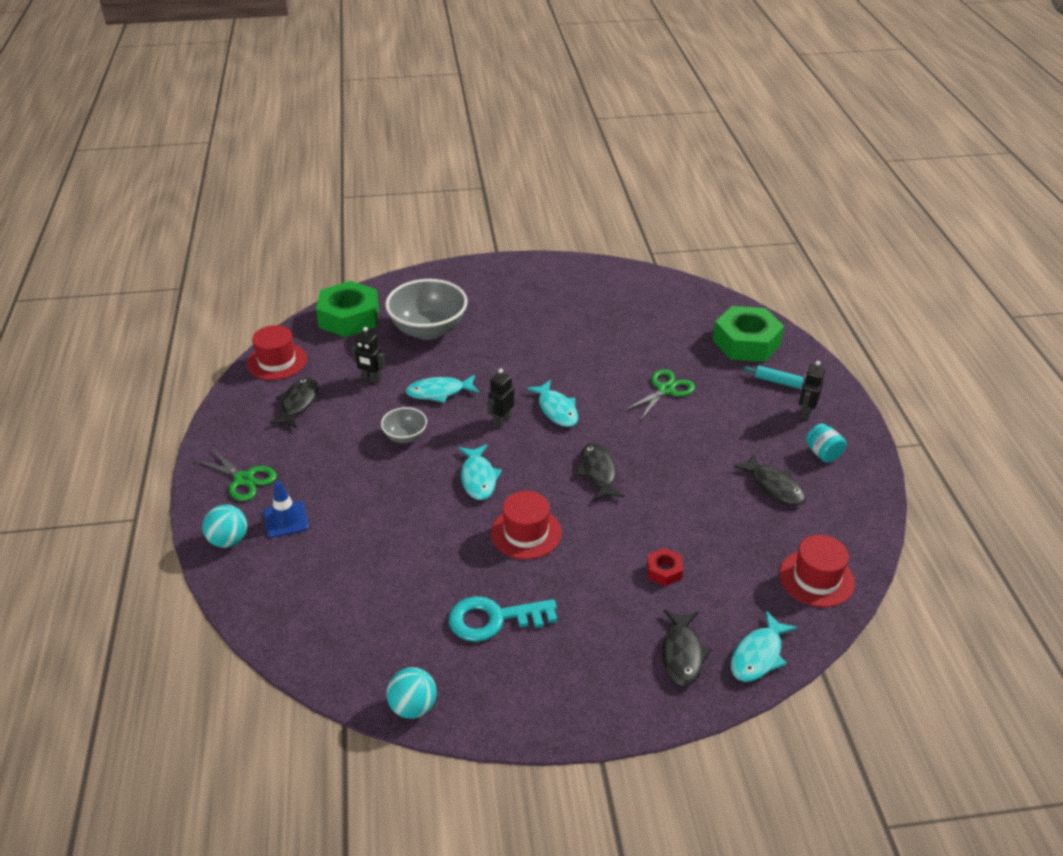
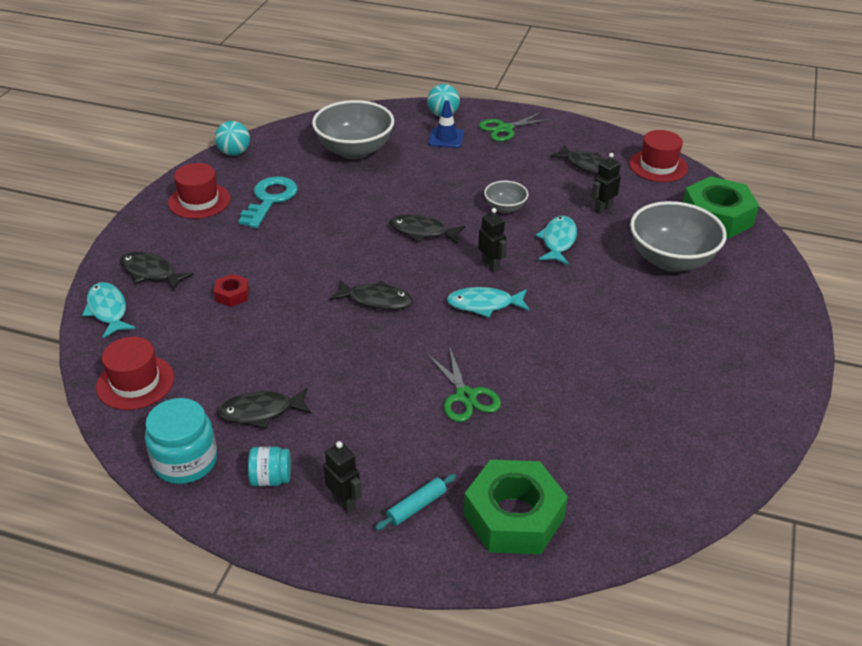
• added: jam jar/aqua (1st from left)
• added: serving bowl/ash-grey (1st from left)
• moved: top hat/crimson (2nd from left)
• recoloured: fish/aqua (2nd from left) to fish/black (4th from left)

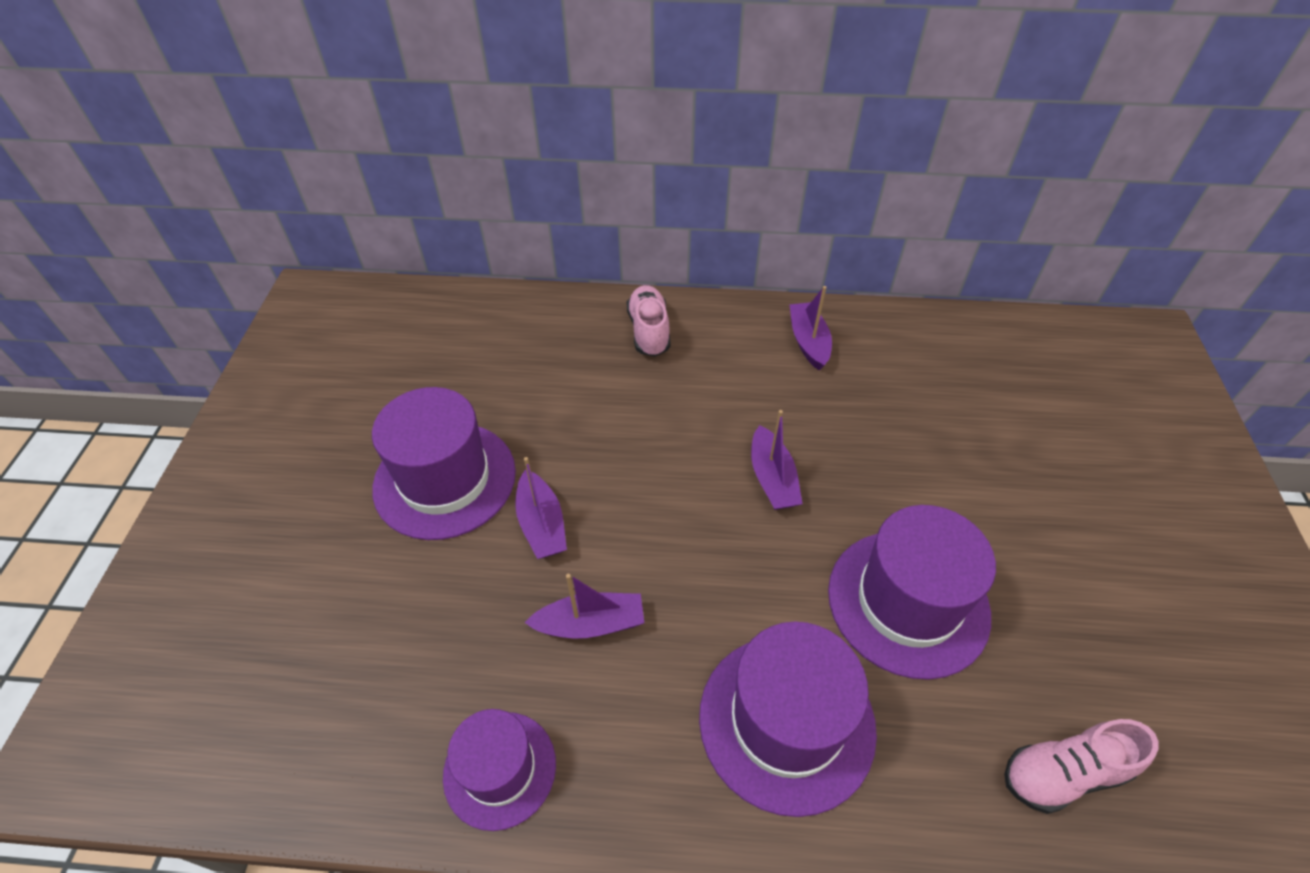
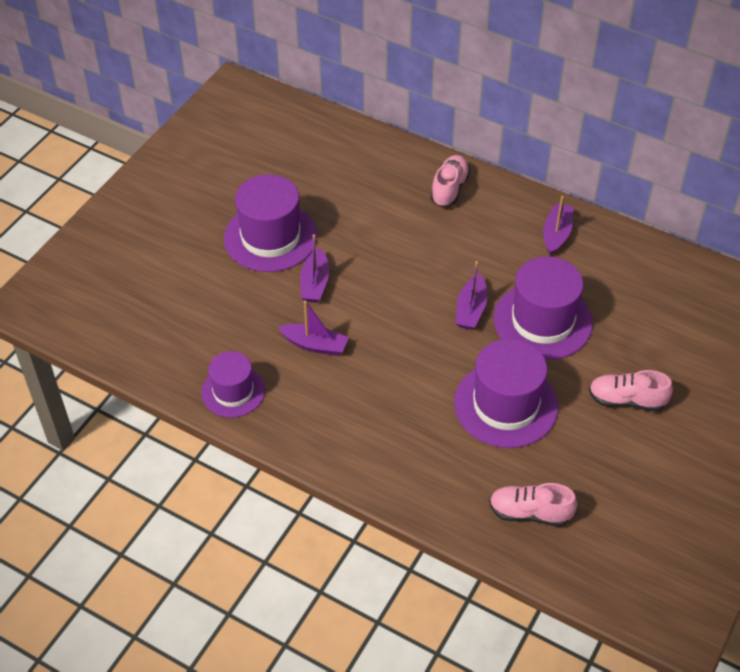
• added: lace-up shoe/rosy (3rd from left)
• moved: top hat/violet (3rd from left in the first image) to top hat/violet (4th from left)

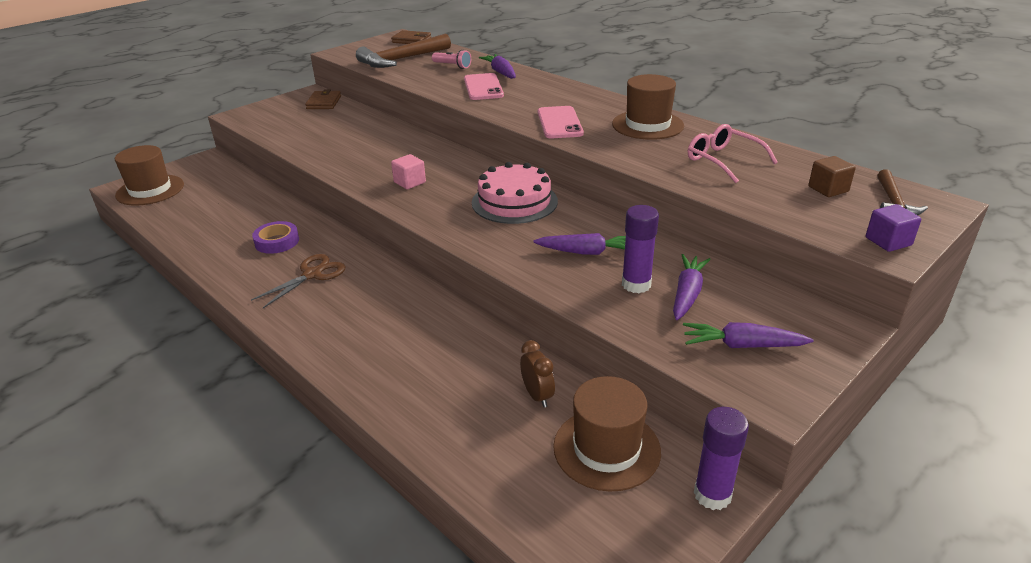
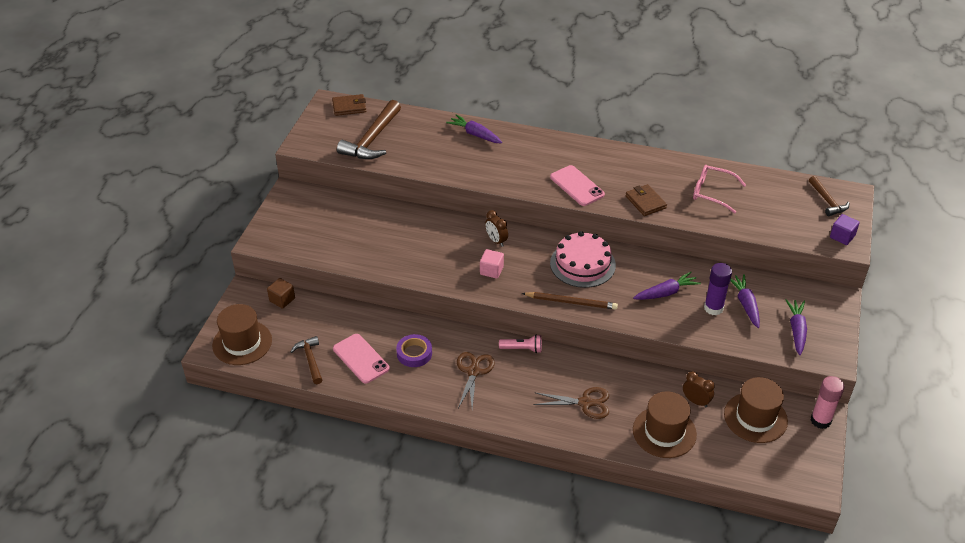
• added: claw hammer/dark brown (1st from left)
• added: alarm clock/dark brown (1st from left)
• added: lead pencil/dark brown
• added: shears/dark brown (2nd from left)
• moved: wallet/dark brown (1st from left in the first image) to wallet/dark brown (2nd from left)
• moved: pocket torch/rosy
• moved: phone/rosy (1st from left)
• moved: top hat/dark brown (3rd from left in the first image) to top hat/dark brown (2nd from left)
• moved: block/dark brown
• recoloured: glue stick/violet (2nd from left) to glue stick/rosy
• turned: toy carrot/violet (4th from left) 120 degrees clockwise

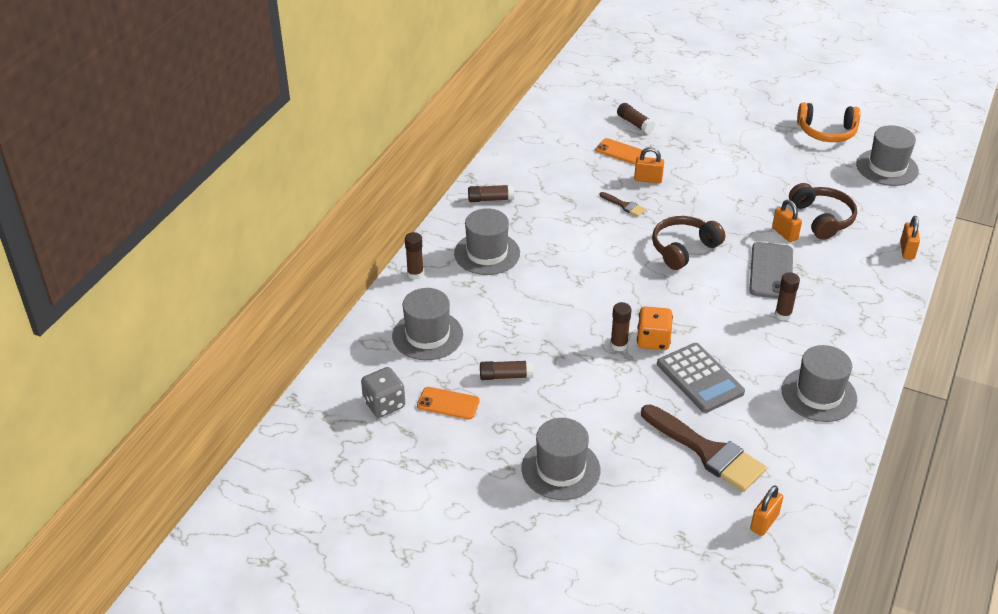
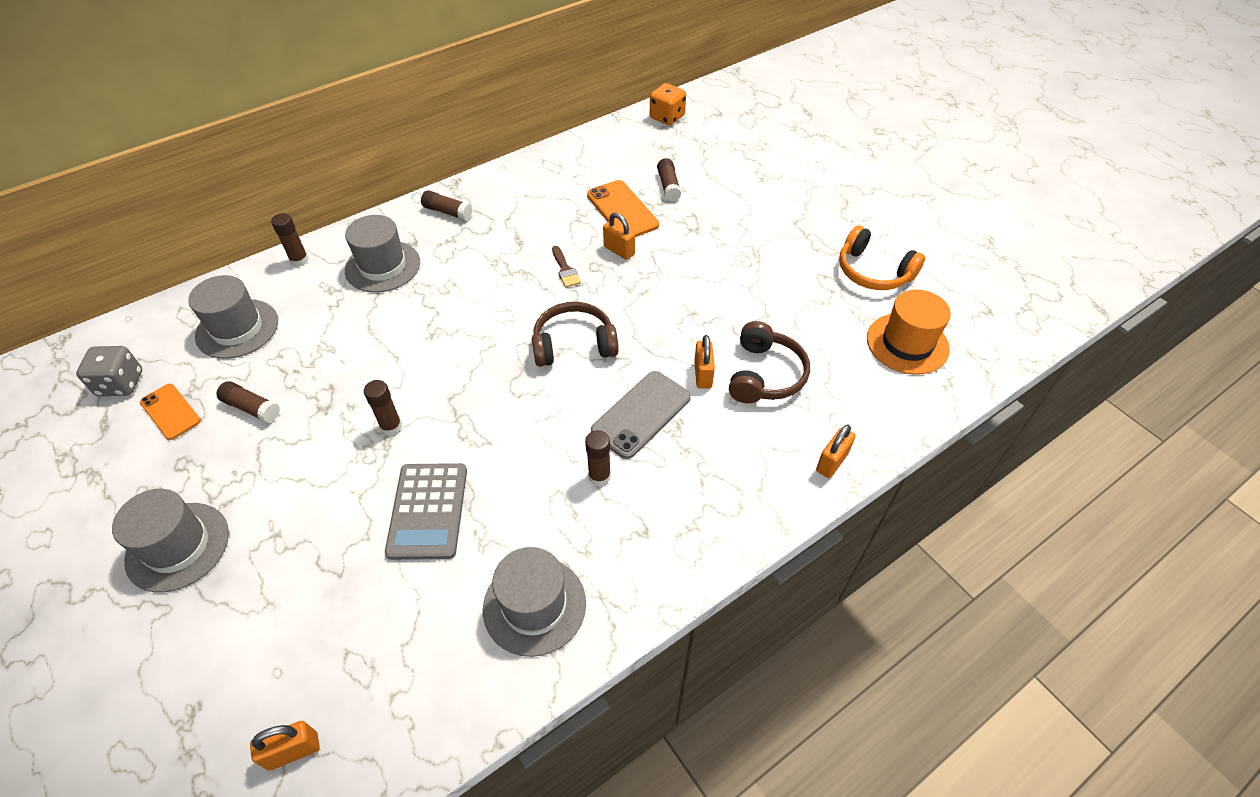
• removed: brush/dark brown (2nd from left)
• moved: game die/bright orange
• recoloured: top hat/ash-grey (5th from left) to top hat/bright orange
• resized: phone/bright orange (2nd from left) x1.52

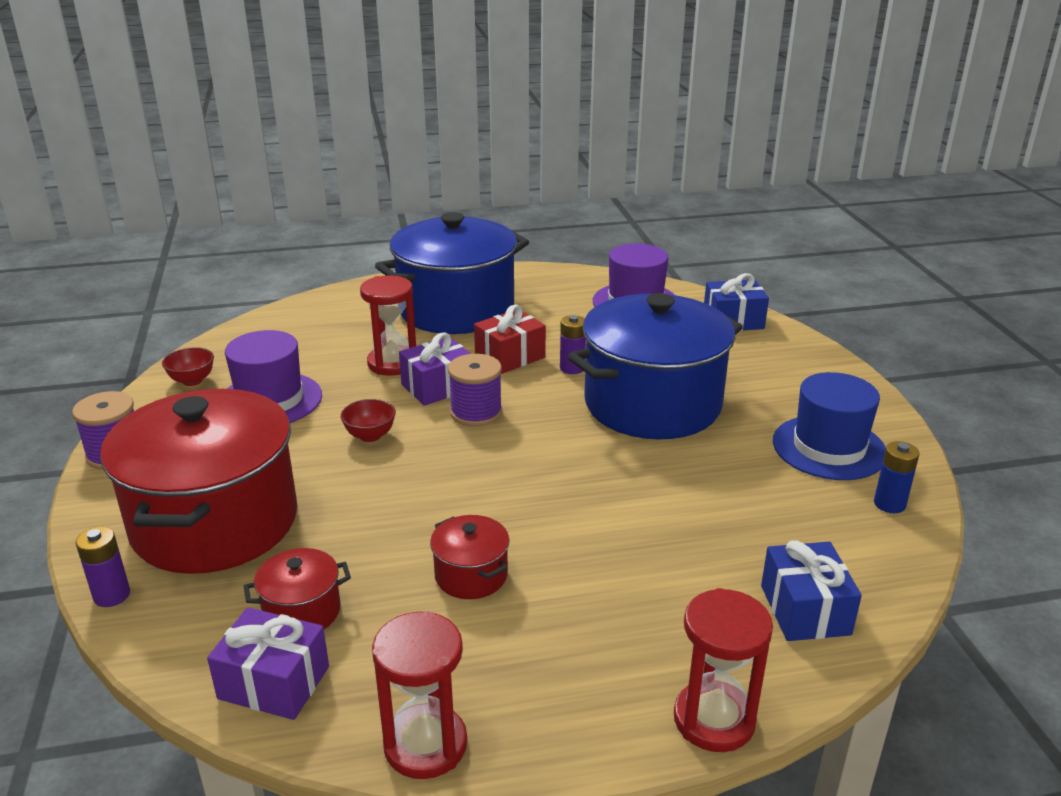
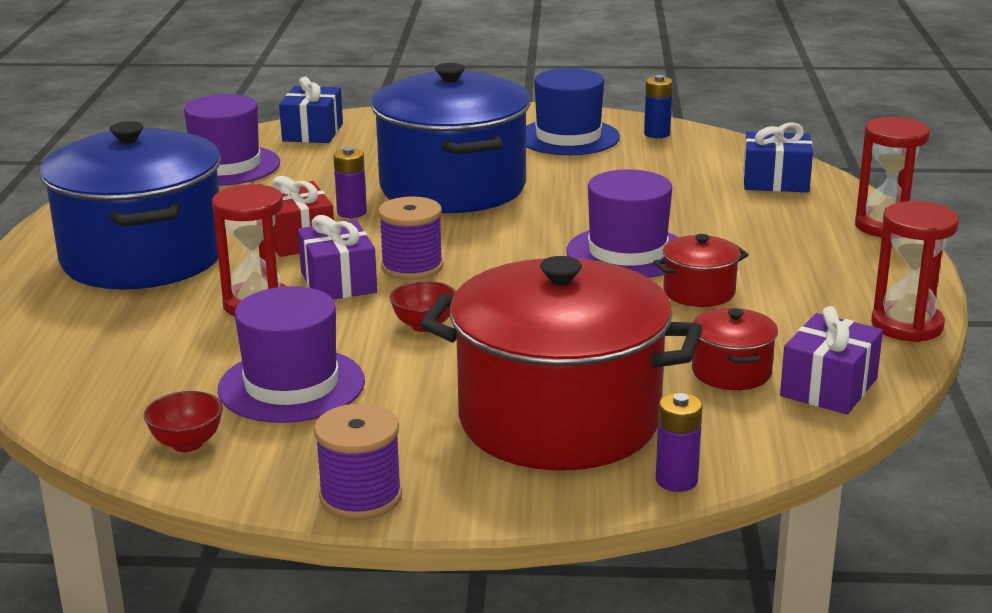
• added: top hat/violet (3rd from left)

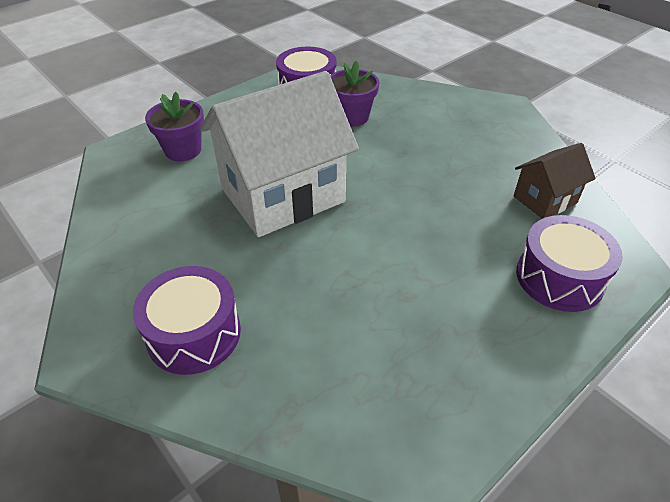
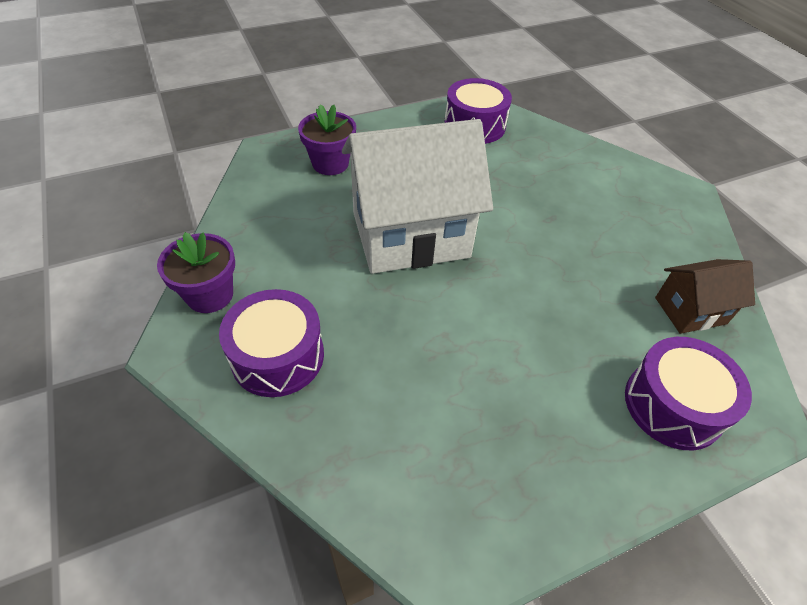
• moved: plant pot/violet (2nd from left in the first image) to plant pot/violet (1st from left)

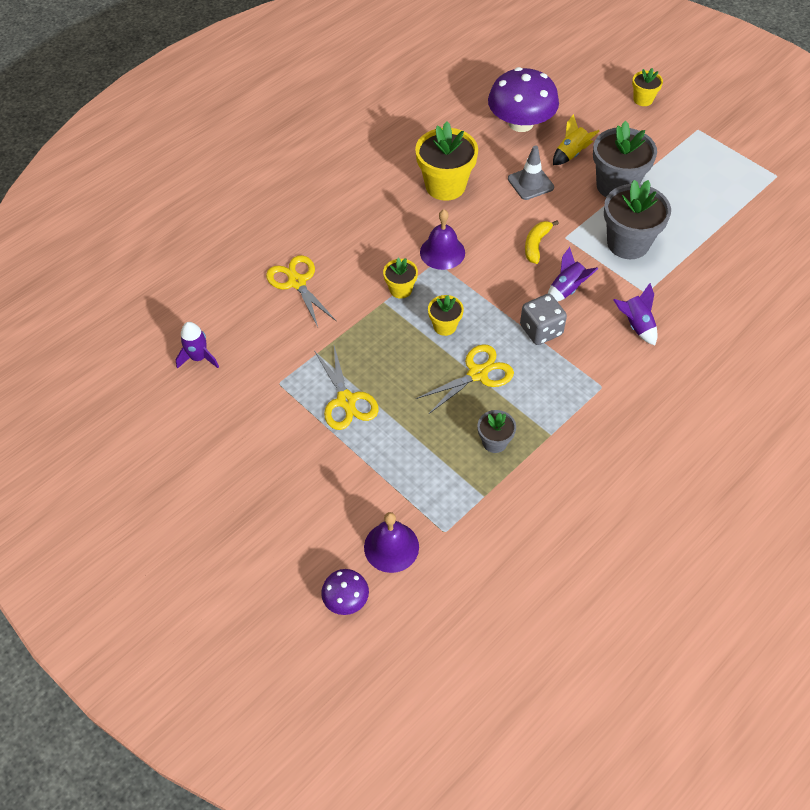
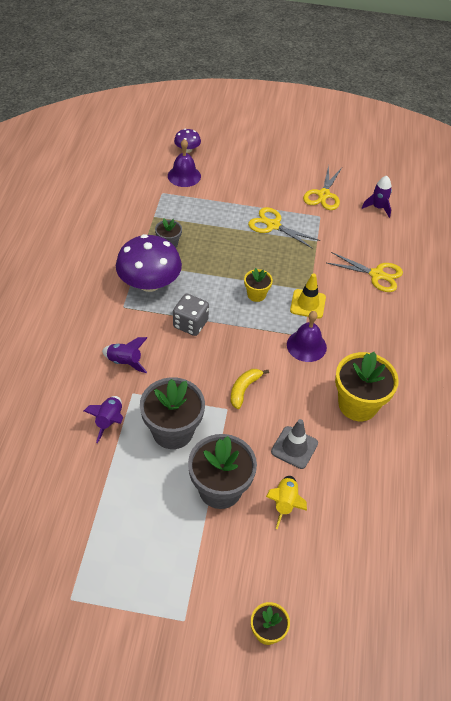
• moved: shears/yellow (3rd from left in the first image) to shears/yellow (2nd from left)
• moved: toadstool/violet (2nd from left in the first image) to toadstool/violet (1st from left)
• moved: spaceship/violet (2nd from left in the first image) to spaceship/violet (1st from left)
• replaced: plant pot/yellow (1st from left) to safety cone/yellow
• turned: toy banana/yellow 135 degrees counterclockwise

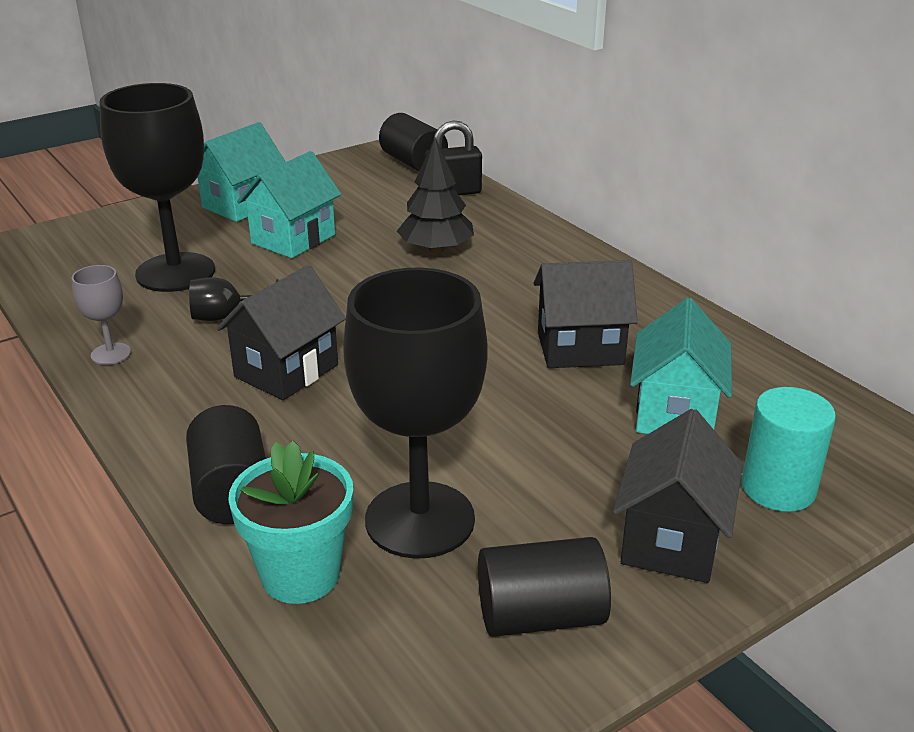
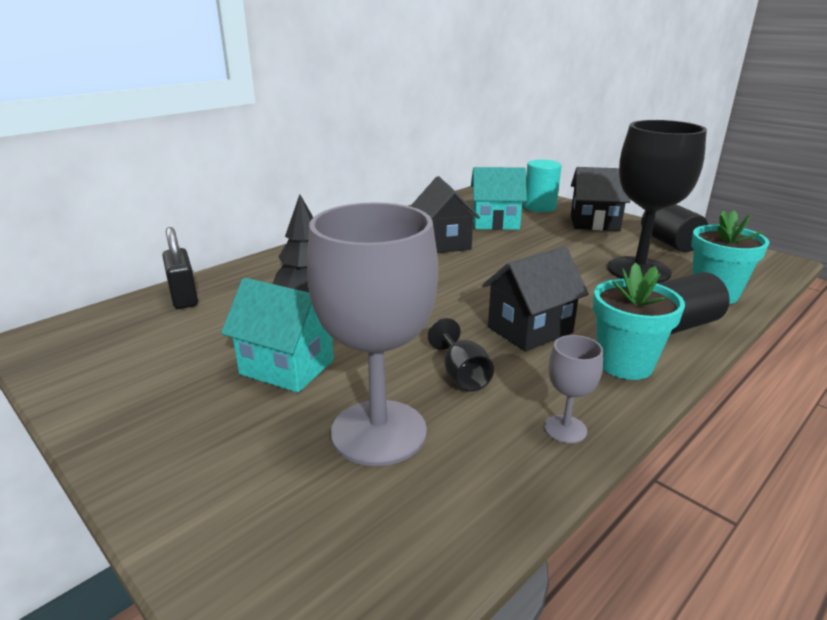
• removed: toy house/aqua (1st from left)
• removed: solid cylinder/black (2nd from left)
• added: plant pot/aqua (1st from left)
• recoloured: wine glass/black (1st from left) to wine glass/ash-grey (1st from left)
• turned: toy house/black (1st from left in the first image) 60 degrees counterclockwise

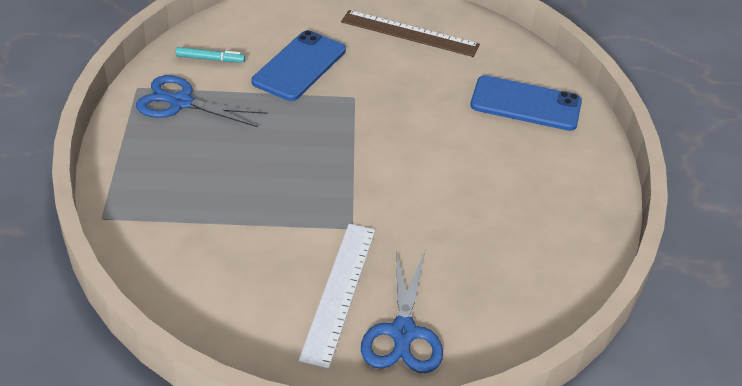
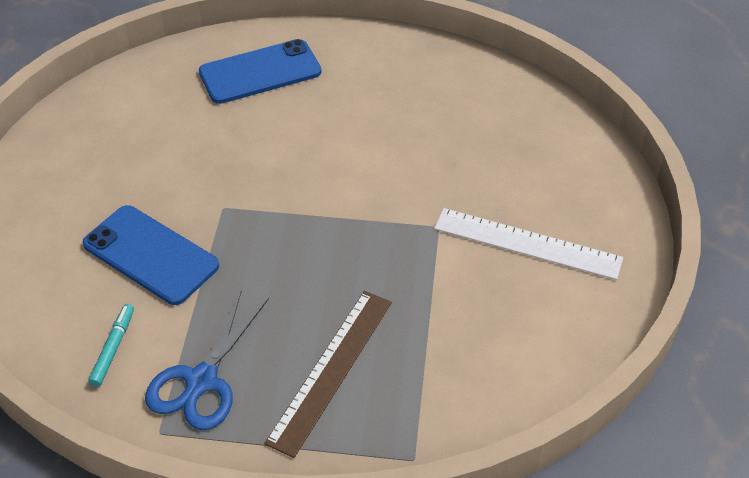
• removed: shears/cobalt (2nd from left)
• moved: ruler/dark brown
• turned: phone/cobalt (2nd from left) 45 degrees clockwise

